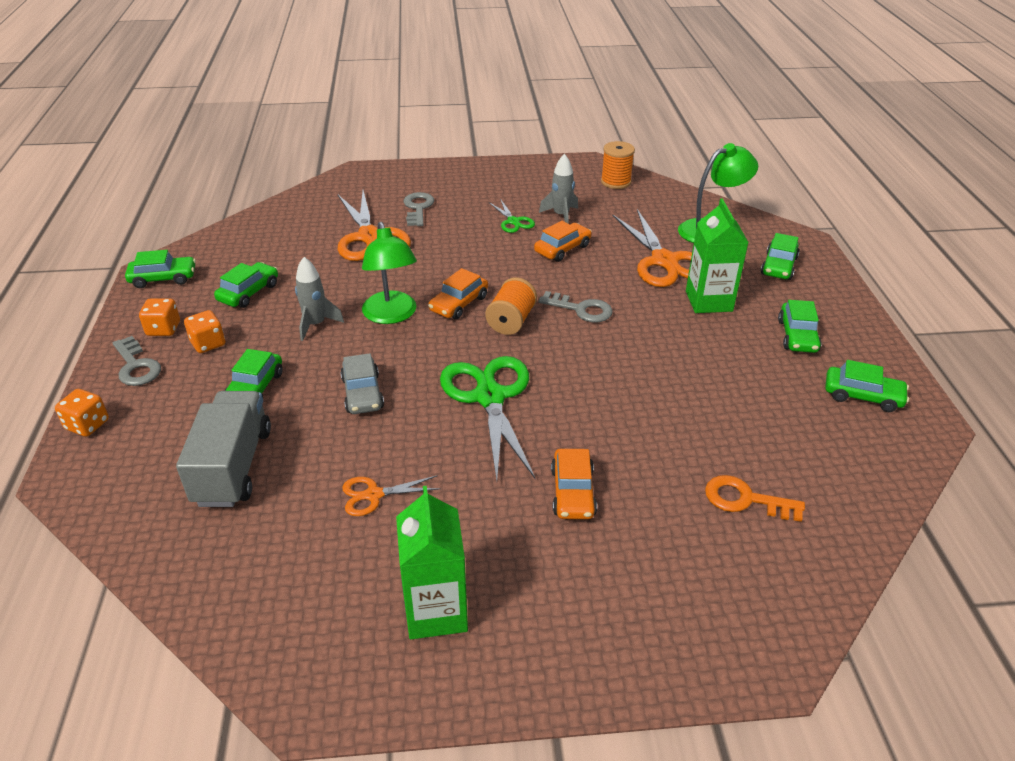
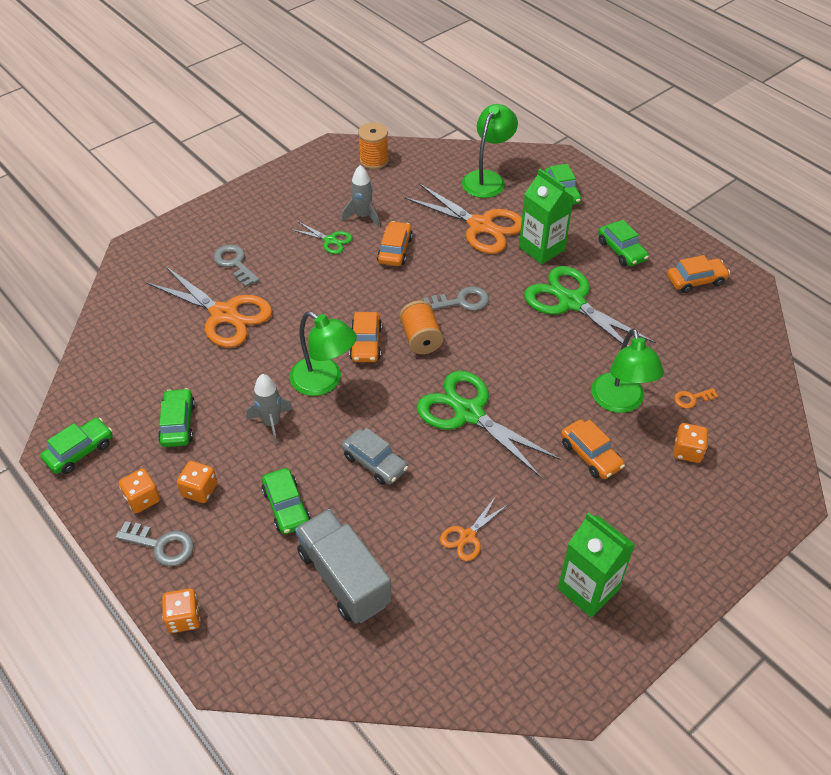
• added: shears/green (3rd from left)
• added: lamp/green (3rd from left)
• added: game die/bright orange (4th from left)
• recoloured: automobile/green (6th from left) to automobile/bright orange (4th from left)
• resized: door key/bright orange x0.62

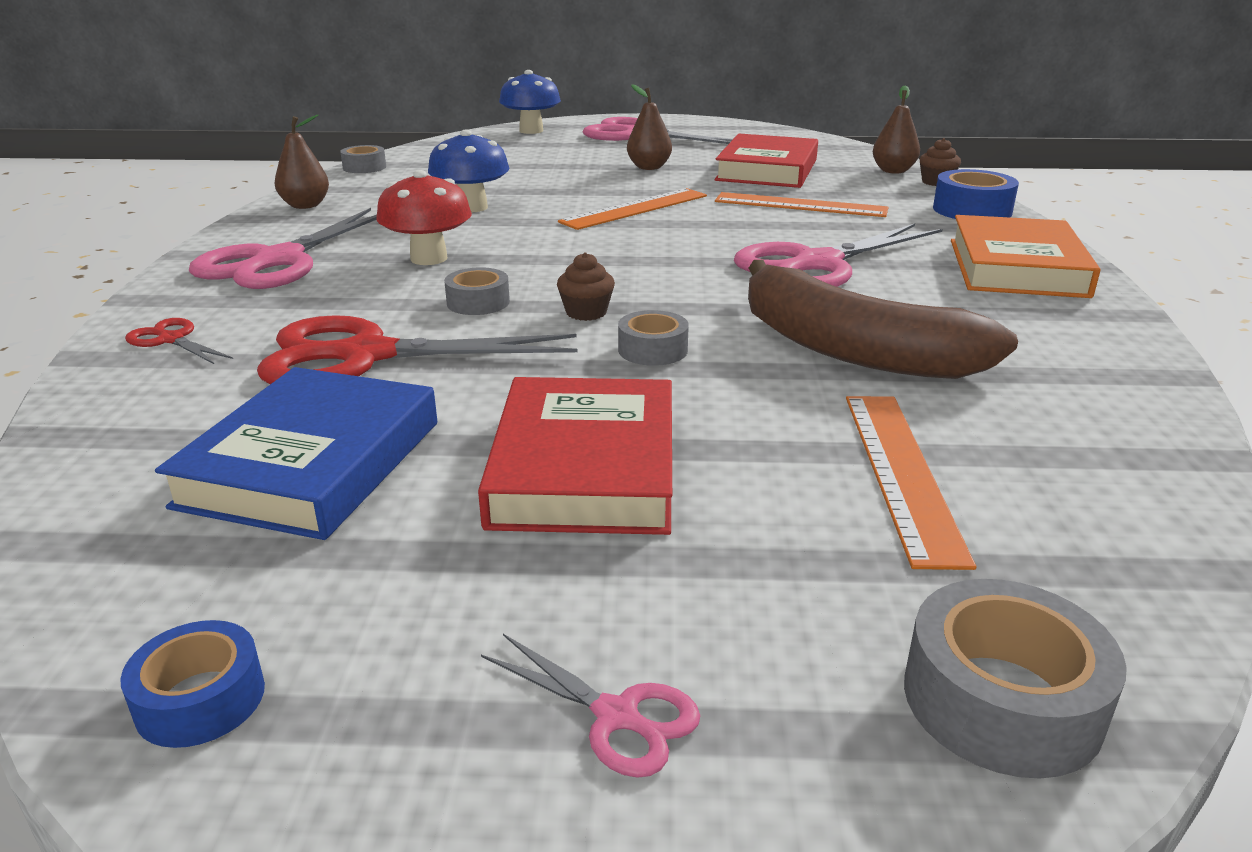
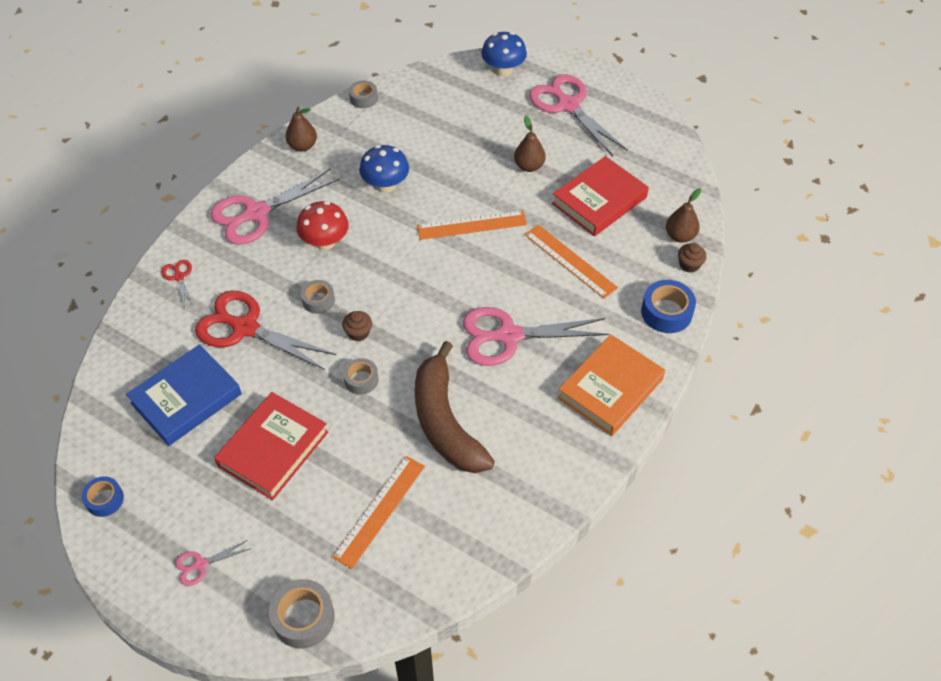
• turned: shears/rosy (2nd from left in the first image) 90 degrees clockwise

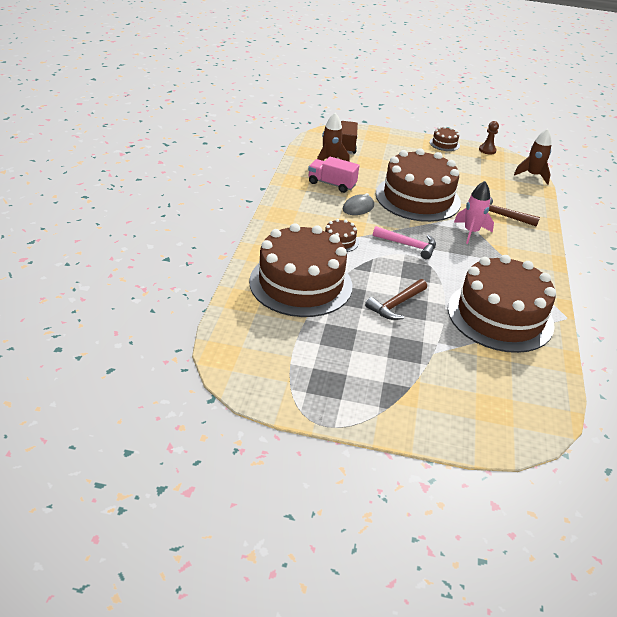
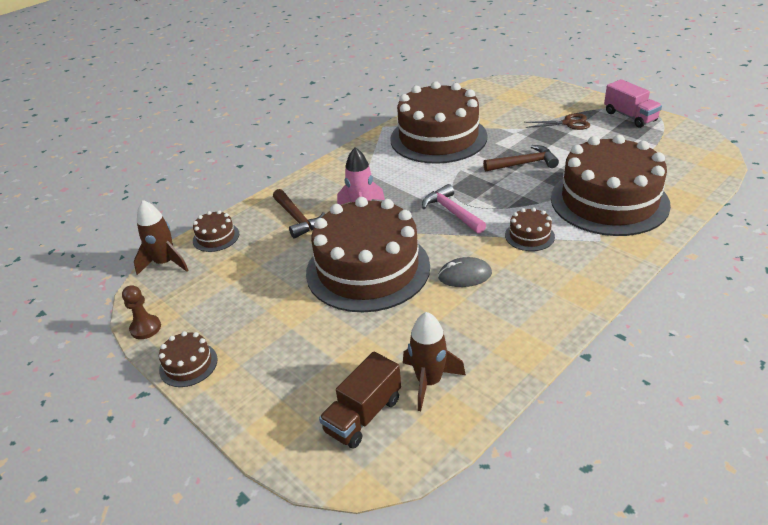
• added: cake/dark brown (2nd from left)
• added: shears/dark brown
• moved: lorry/rosy

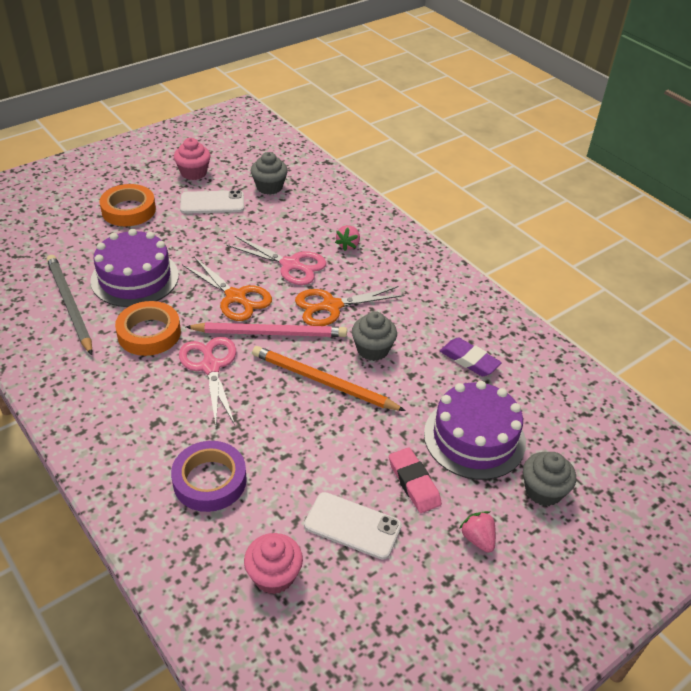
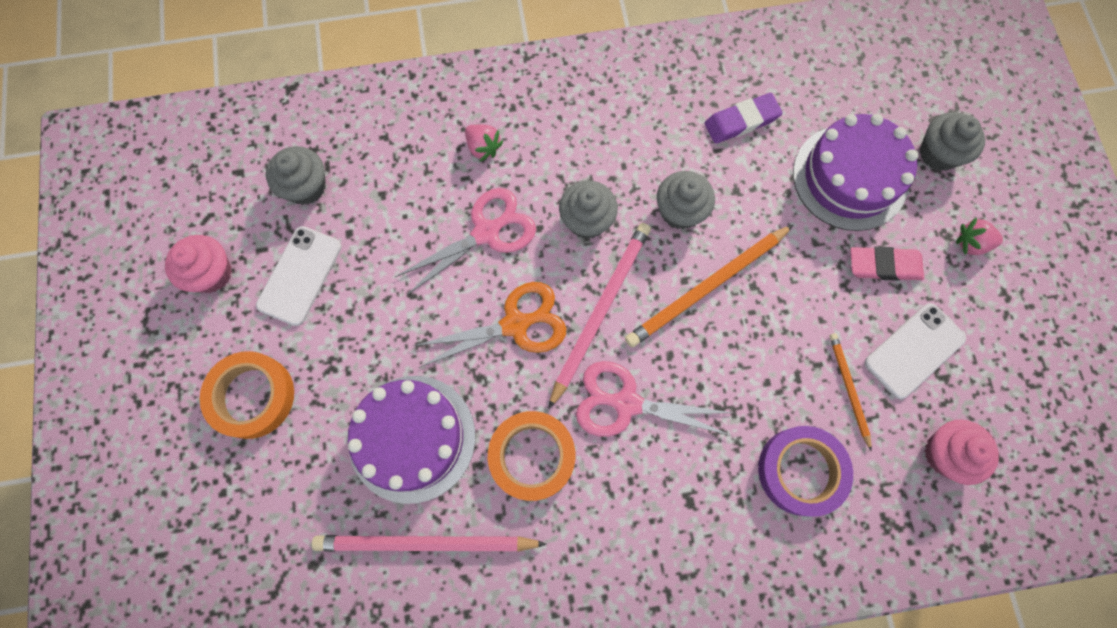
• added: lead pencil/bright orange (2nd from left)
• replaced: shears/bright orange (2nd from left) to cupcake/ash-grey (2nd from left)
• recoloured: lead pencil/ash-grey to lead pencil/rosy (1st from left)

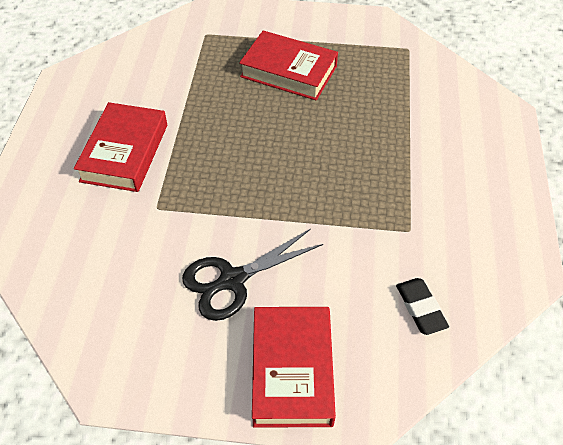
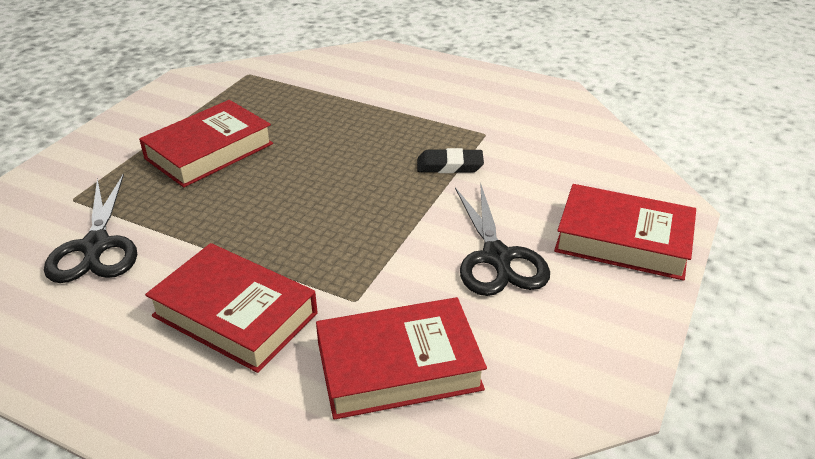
• added: shears/black (1st from left)
• added: hardcover/crimson (3rd from left)
• moved: eraser/black

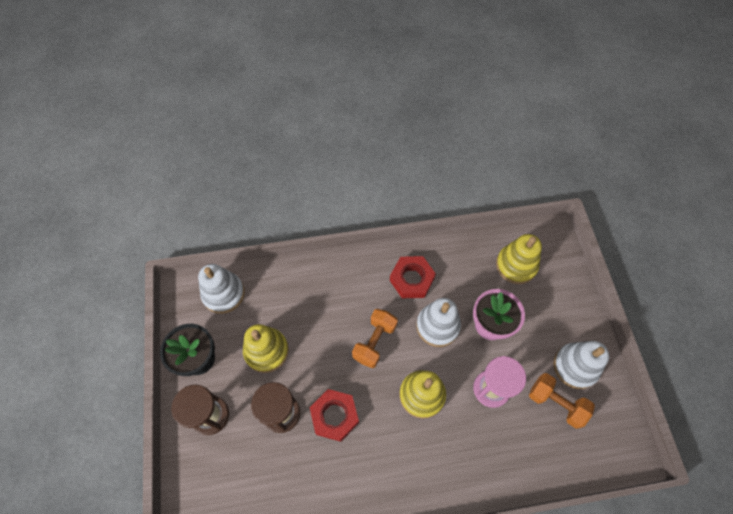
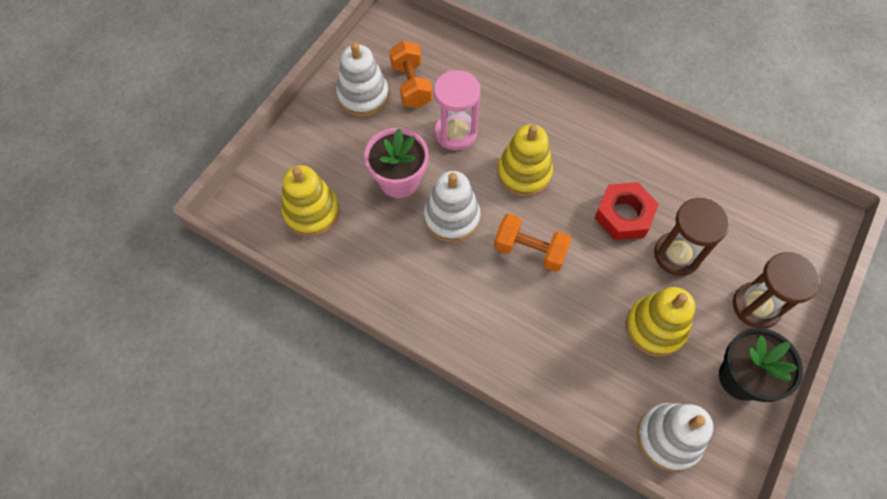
• removed: nut/crimson (2nd from left)
• turned: free weight/bright orange (1st from left in the first image) 45 degrees clockwise

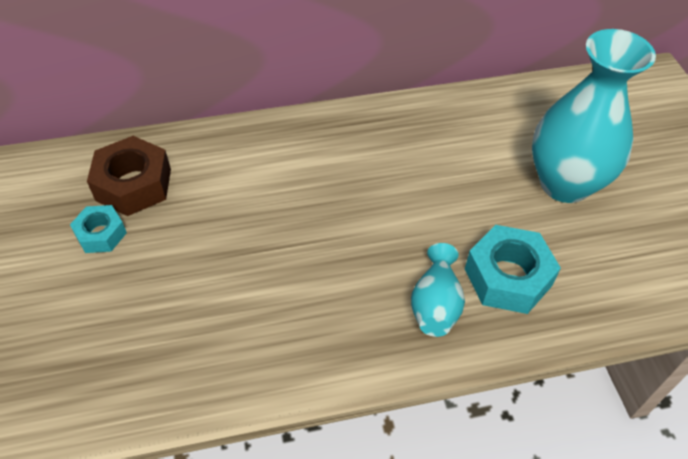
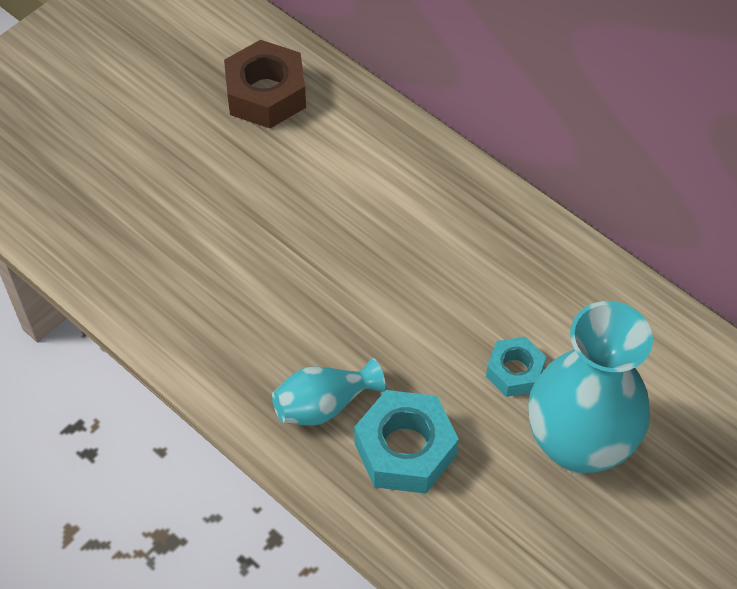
• moved: nut/aqua (1st from left in the first image) to nut/aqua (2nd from left)

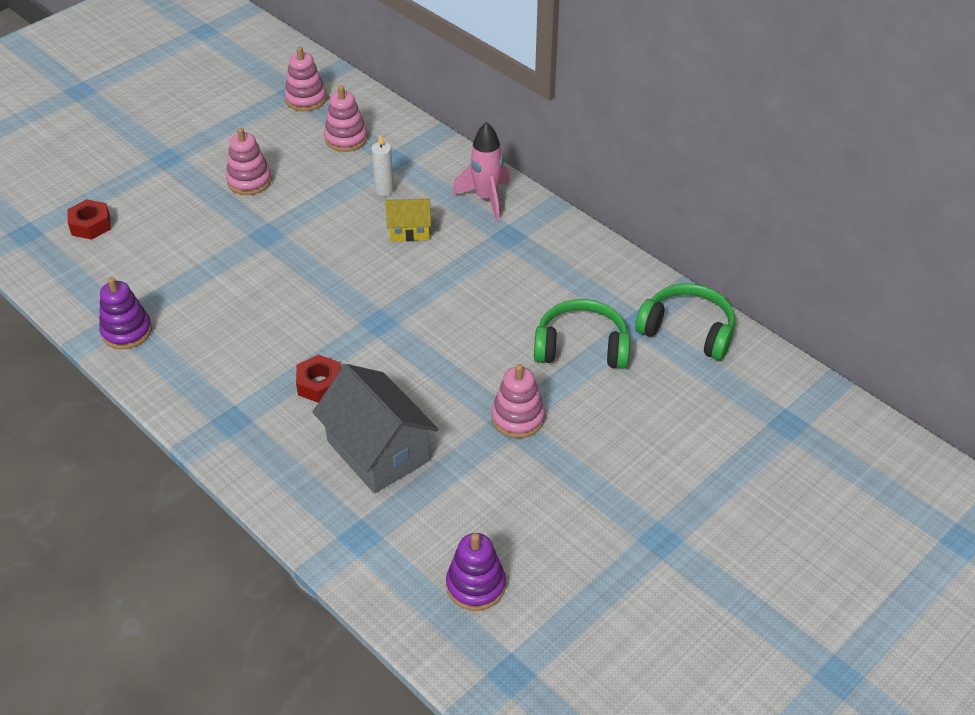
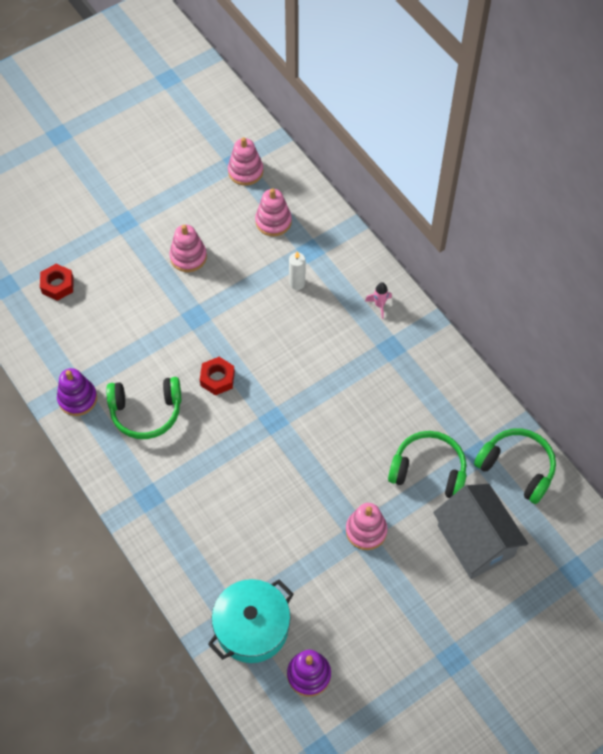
• removed: toy house/yellow
• added: over-ear headphones/green (1st from left)
• added: stockpot/aqua
• moved: nut/crimson (2nd from left)
• moved: toy house/ash-grey
• resized: spaceship/rosy x0.54

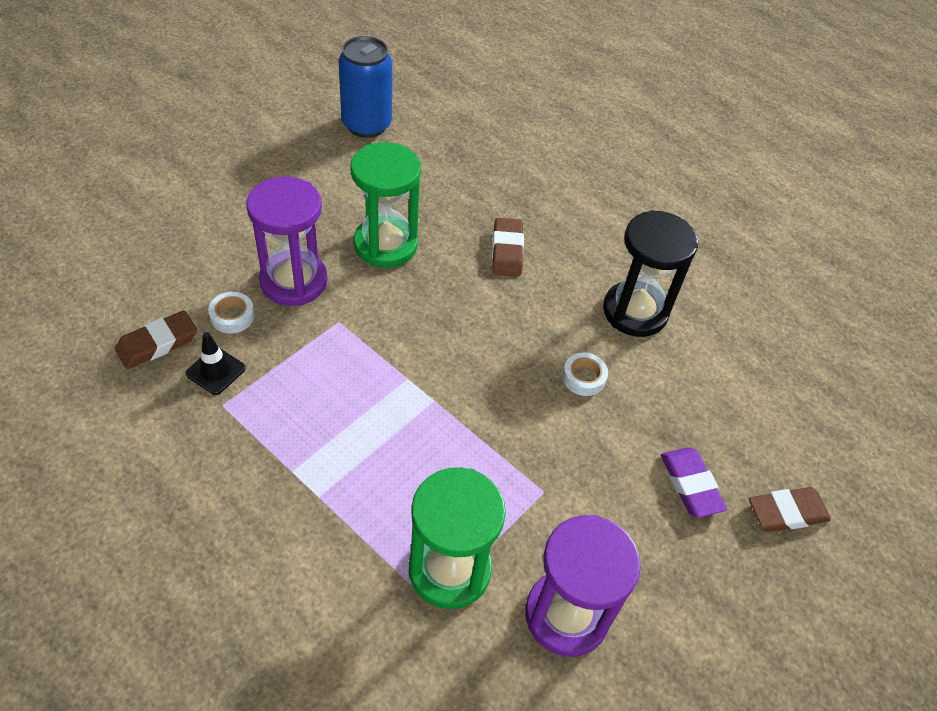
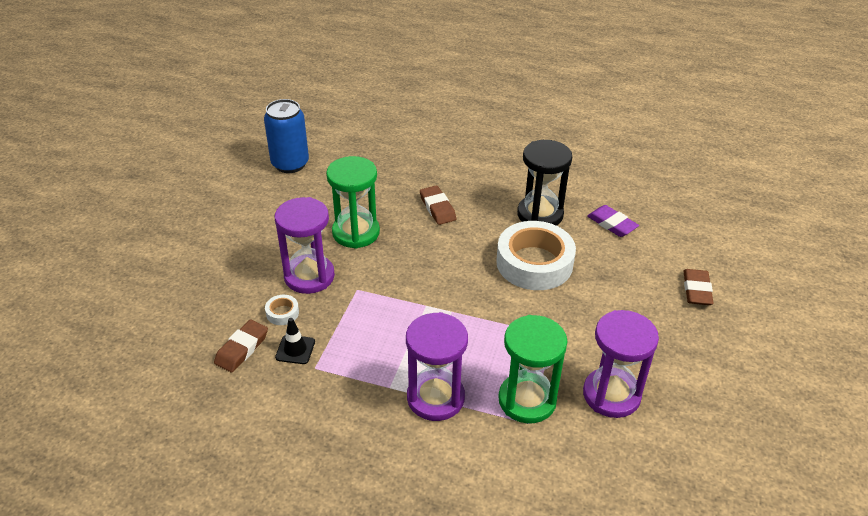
• added: sand timer/violet (2nd from left)
• moved: eraser/violet
• turned: eraser/dark brown (3rd from left) 45 degrees counterclockwise
• resized: tape/snow-white (2nd from left) x2.50

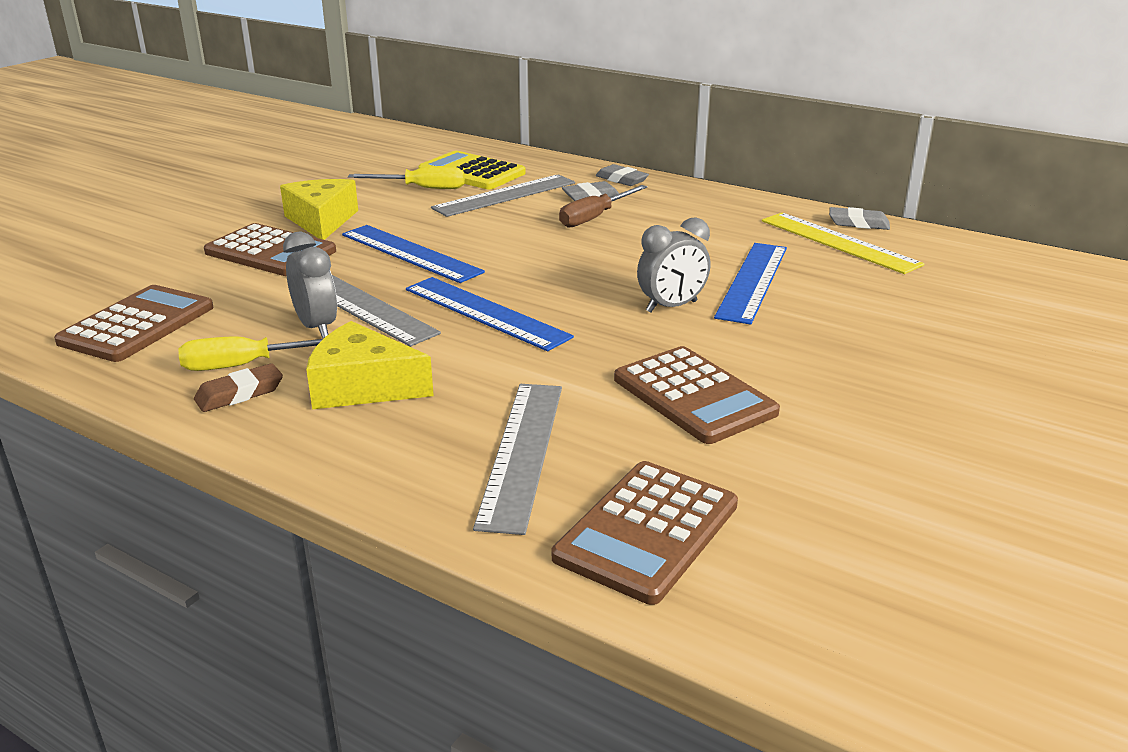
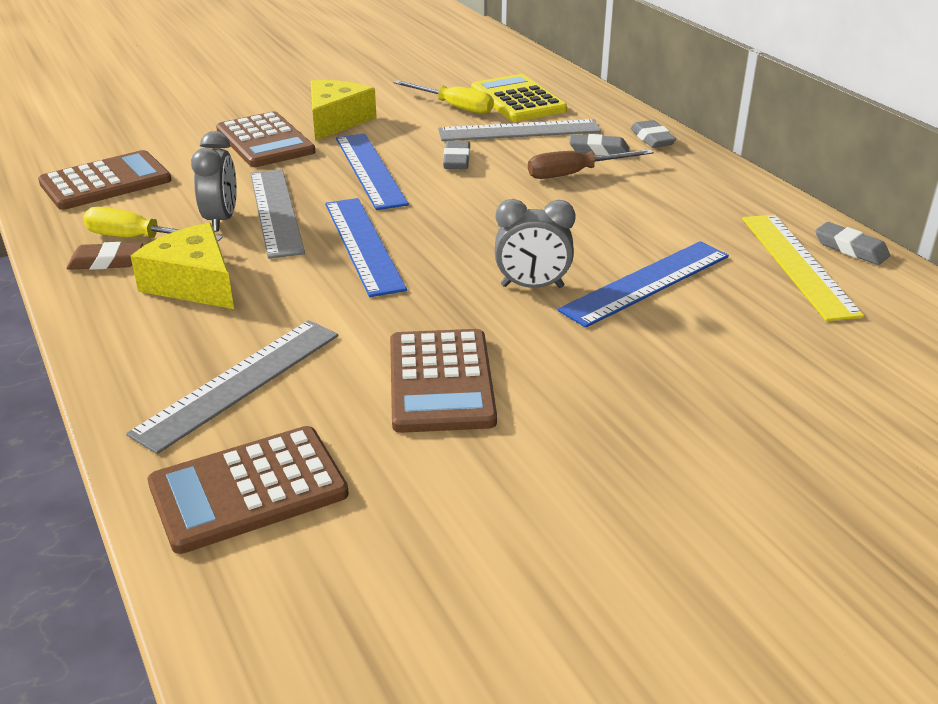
• added: eraser/ash-grey (1st from left)

